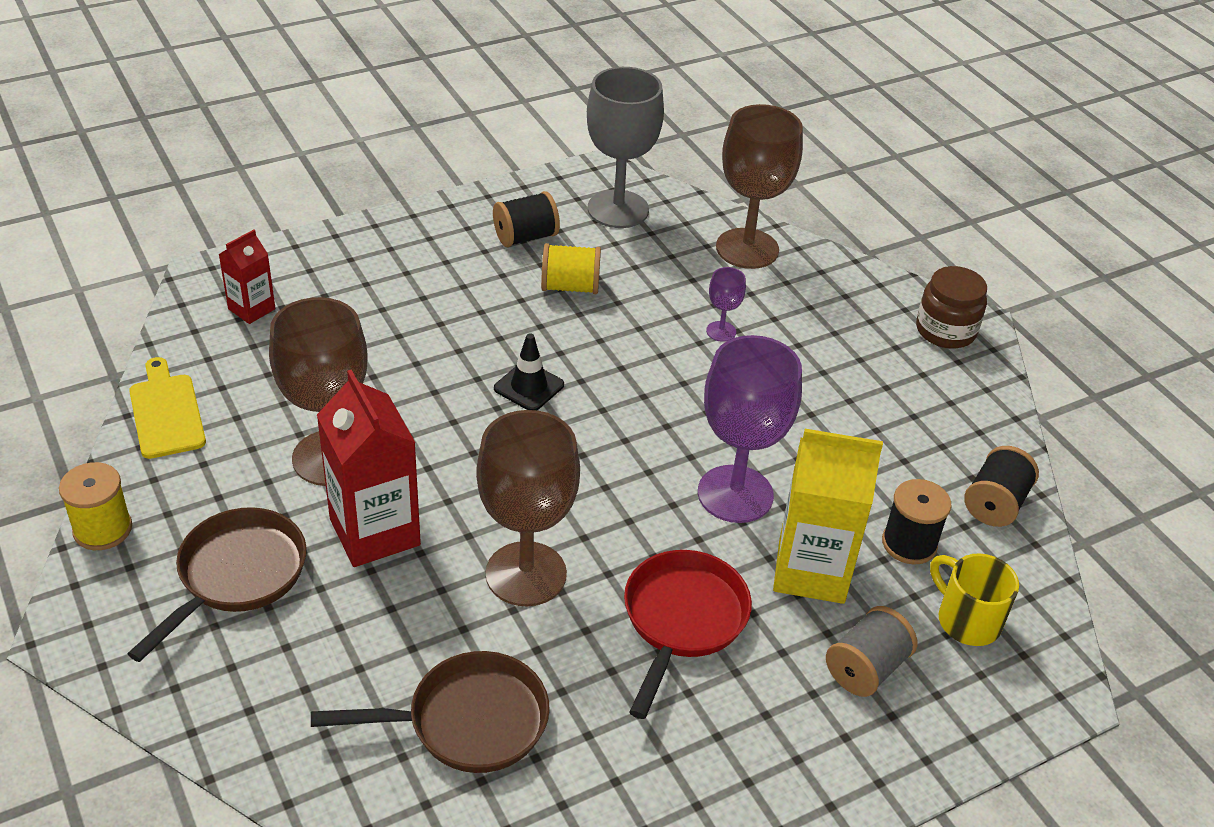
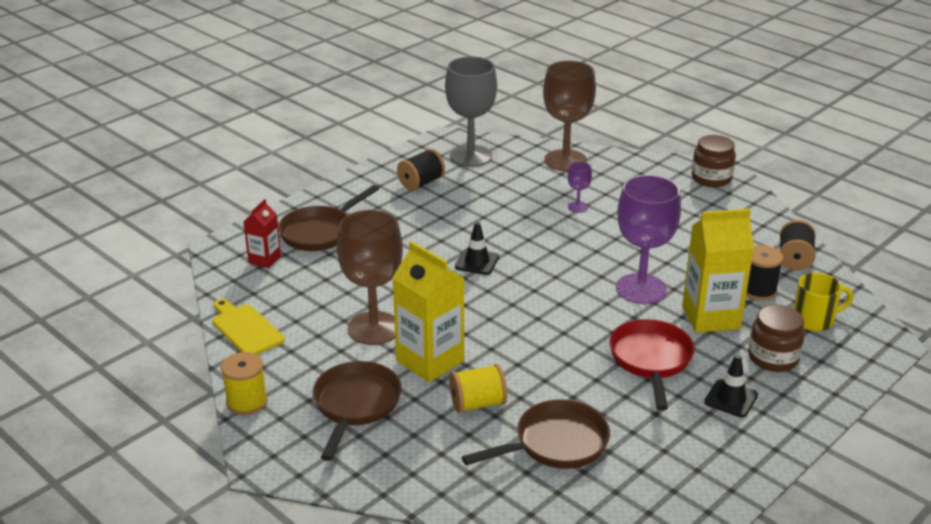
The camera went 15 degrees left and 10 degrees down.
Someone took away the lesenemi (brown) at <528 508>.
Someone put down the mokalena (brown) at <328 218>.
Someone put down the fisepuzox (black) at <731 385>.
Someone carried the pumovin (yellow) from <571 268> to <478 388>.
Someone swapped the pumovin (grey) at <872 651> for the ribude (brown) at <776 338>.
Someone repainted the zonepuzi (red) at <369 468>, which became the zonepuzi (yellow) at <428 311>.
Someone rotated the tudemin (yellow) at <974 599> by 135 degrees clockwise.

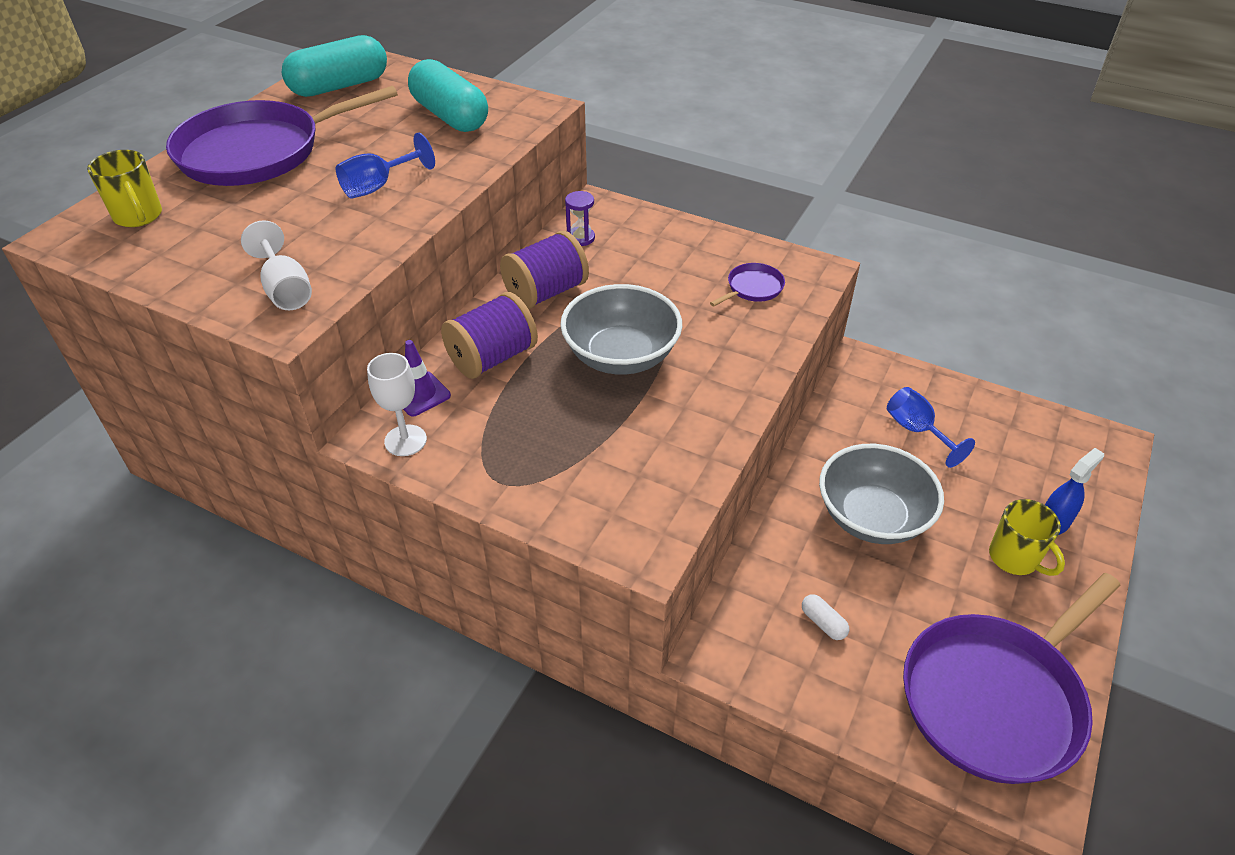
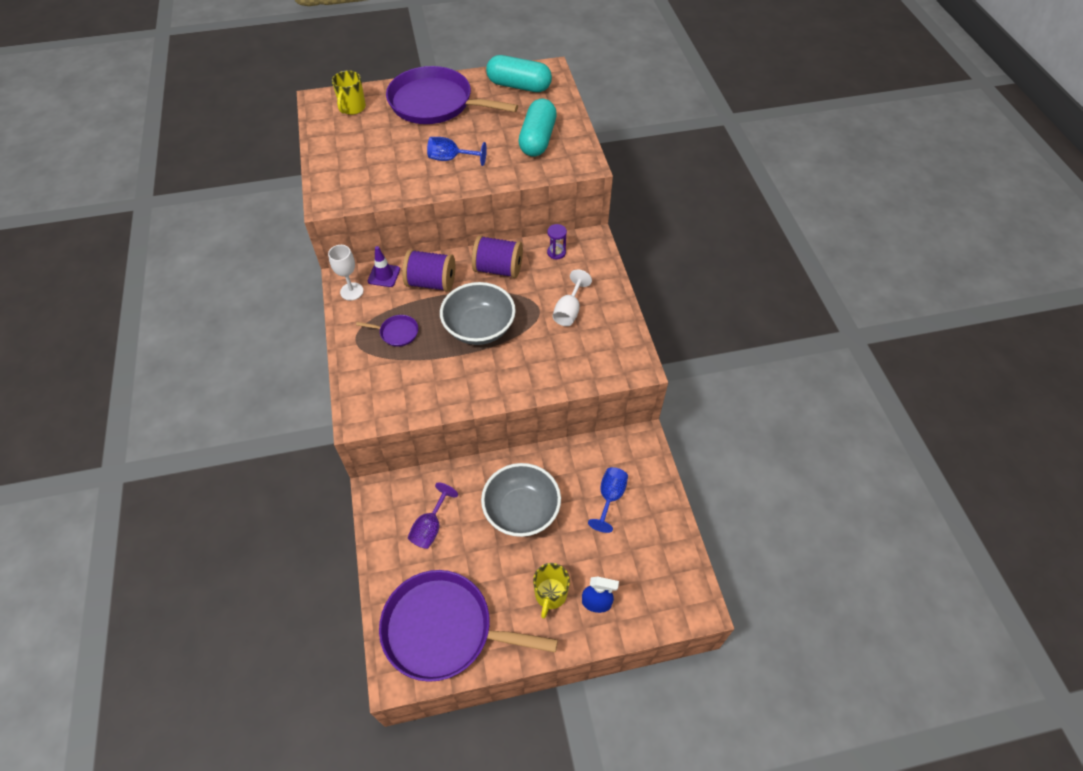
The camera went 50 degrees right and 10 degrees up.
Someone carried the lesenemi (white) from <276 265> to <572 298>.
Someone carried the mokalena (purple) from <747 284> to <387 331>.
Someone swapped the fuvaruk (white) at <825 617> for the lesenemi (purple) at <433 515>.

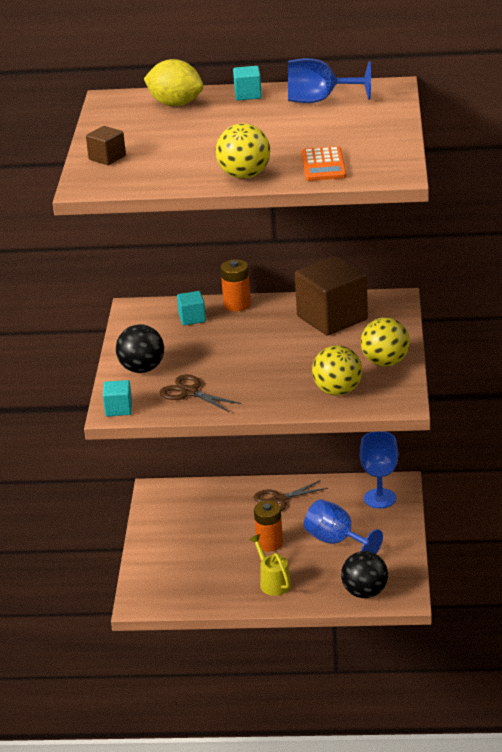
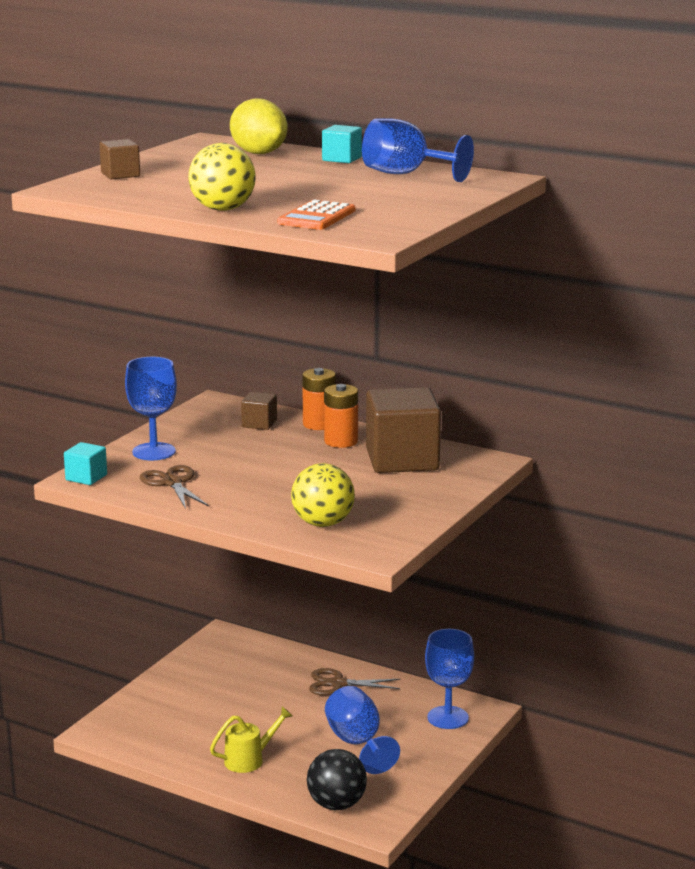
The camera went 25 degrees right and 10 degrees down.
Someone took away the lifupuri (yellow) at <385 342>.
Someone carried the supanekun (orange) from <268 526> to <341 416>.
Someone swapped the lifupuri (black) at <140 348> for the lesenemi (blue) at <151 408>.
Someone repainted the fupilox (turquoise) at <191 308>, which became the fupilox (brown) at <259 411>.
Someone rotated the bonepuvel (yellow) at <270 565> by 60 degrees clockwise.

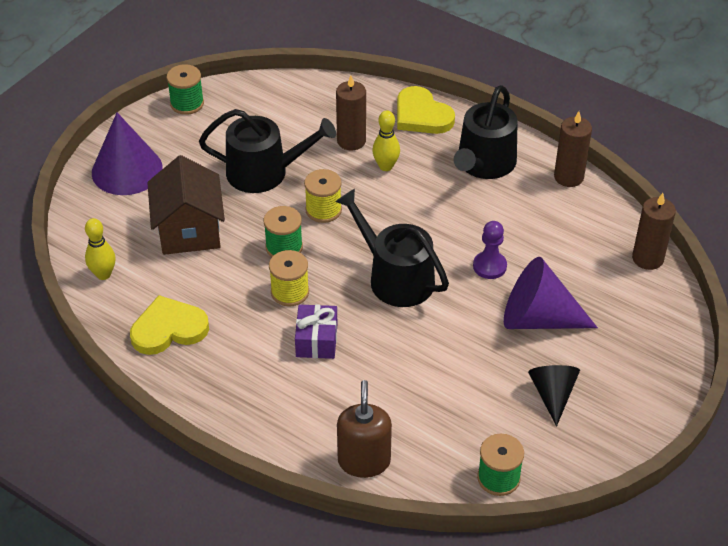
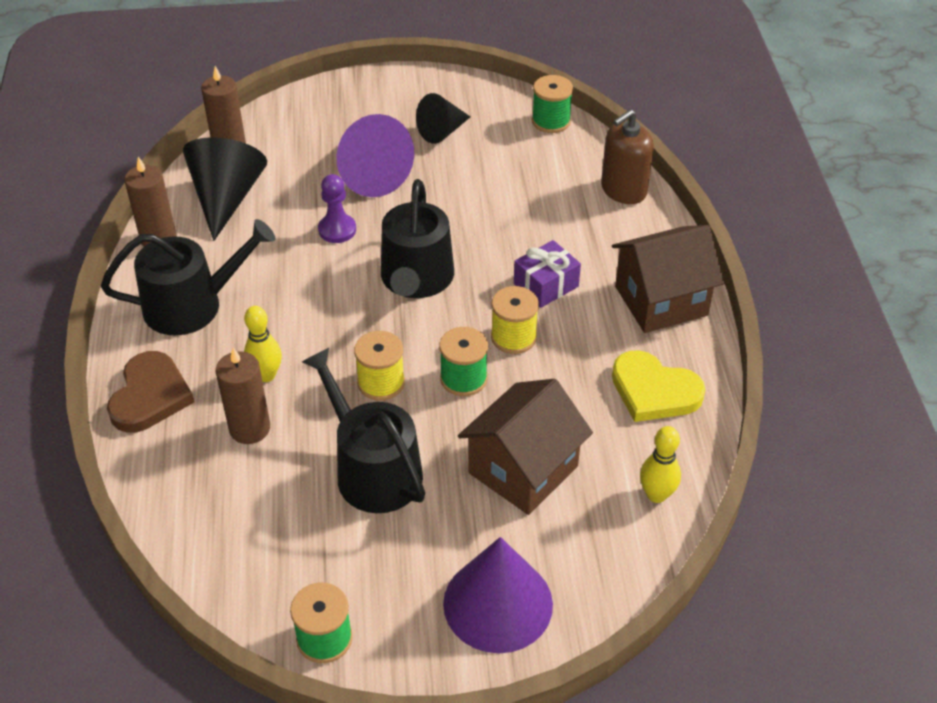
The camera went 130 degrees left and 0 degrees up.
Someone put down the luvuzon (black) at <225 189>.
Someone put down the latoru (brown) at <668 279>.
Someone repainted the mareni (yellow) at <426 110>, which became the mareni (brown) at <150 392>.

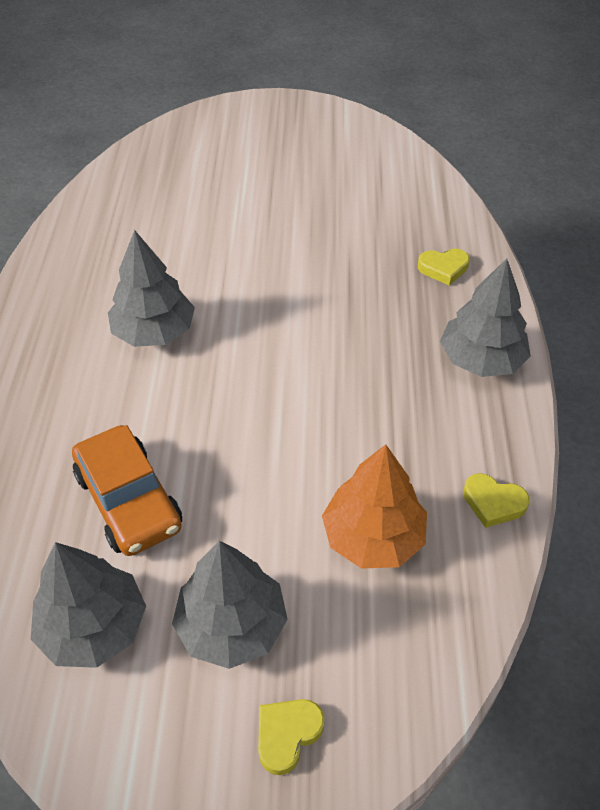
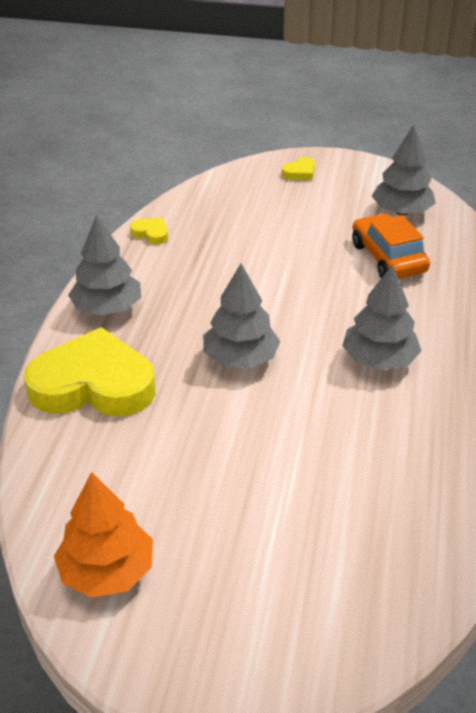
The camera went 170 degrees left and 10 degrees down.
Someone carried the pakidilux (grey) from <230 605> to <242 316>.
Someone carried the pakidilux (orange) from <374 506> to <103 535>.
Someone scaled the mareni (yellow) at <444 267> by 2.49.

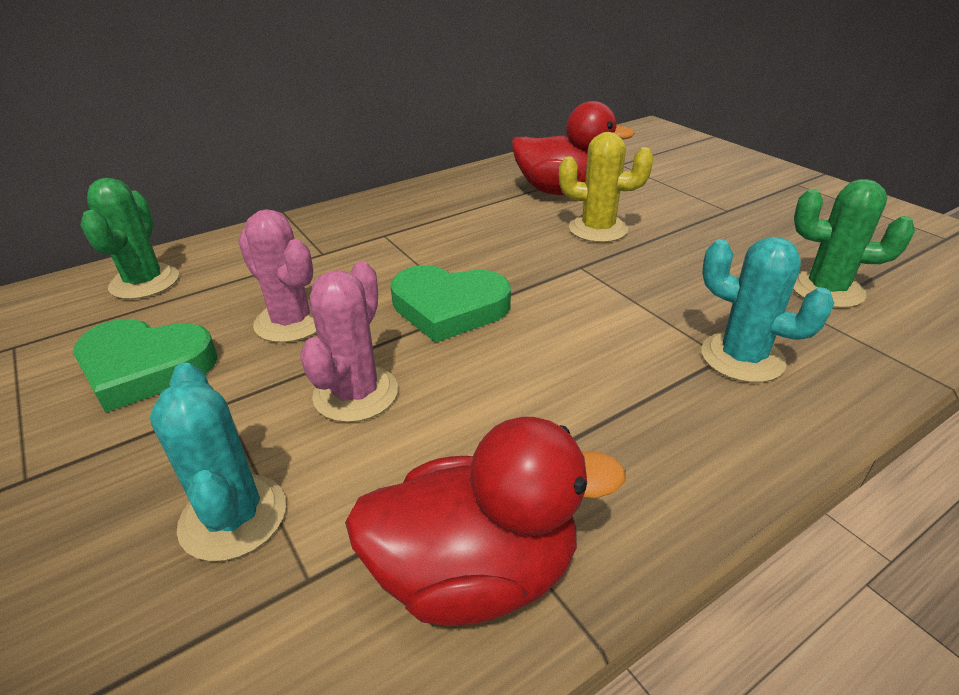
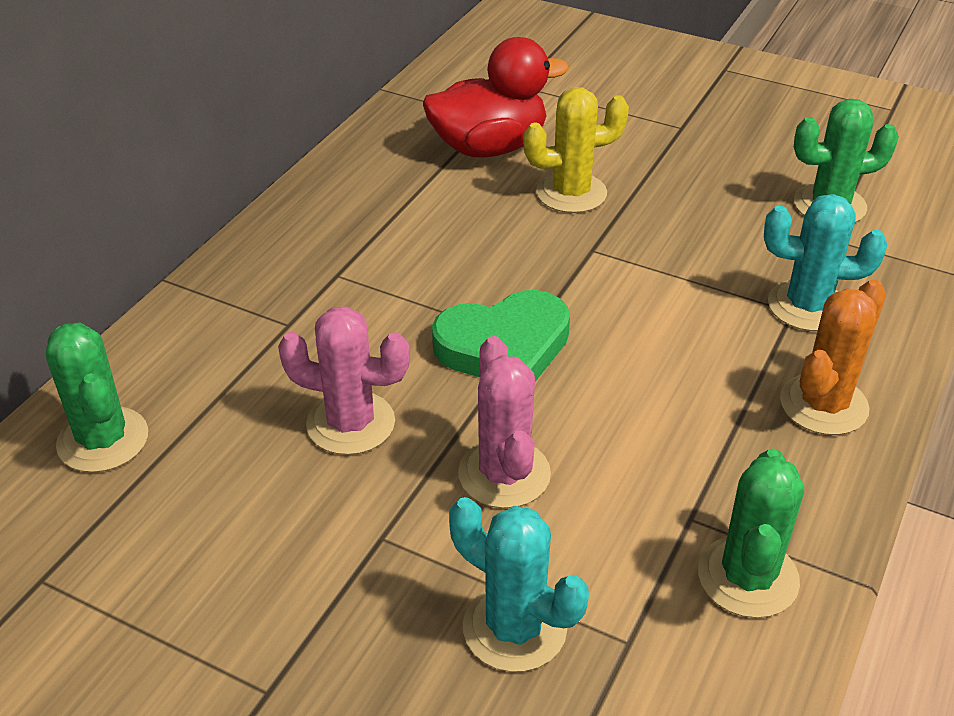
The camera went 30 degrees left and 5 degrees up.
Someone took away the mareni (green) at <145 366>.
Someone put down the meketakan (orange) at <833 357>.
Someone swapped the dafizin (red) at <485 521> for the meketakan (green) at <751 533>.

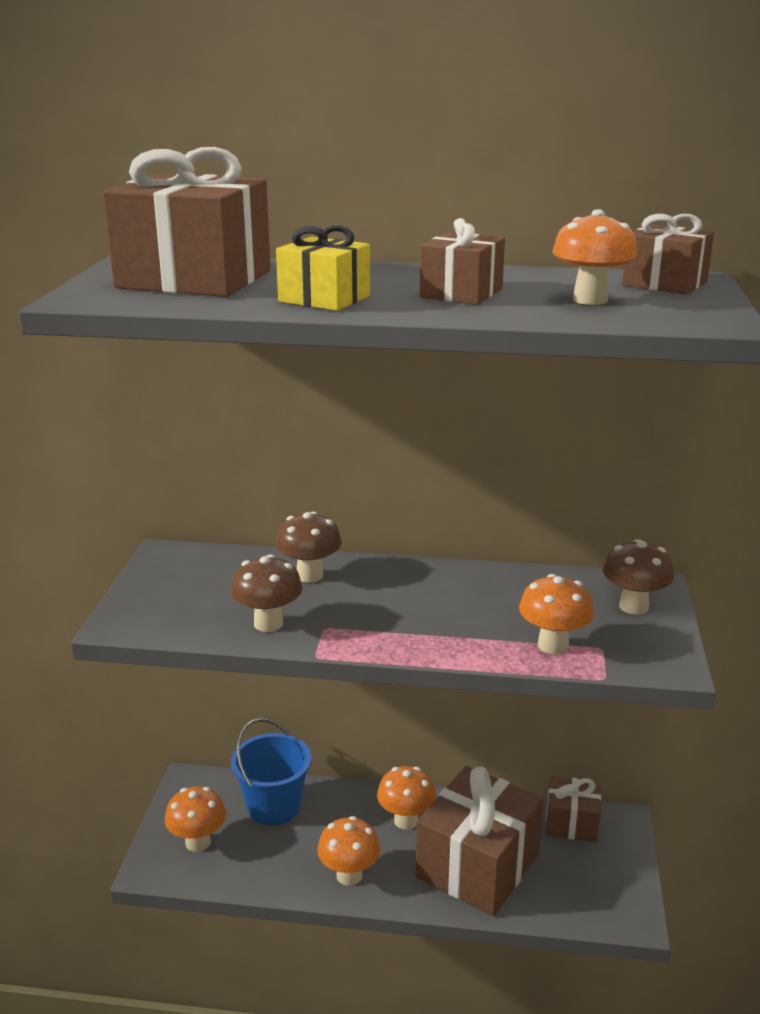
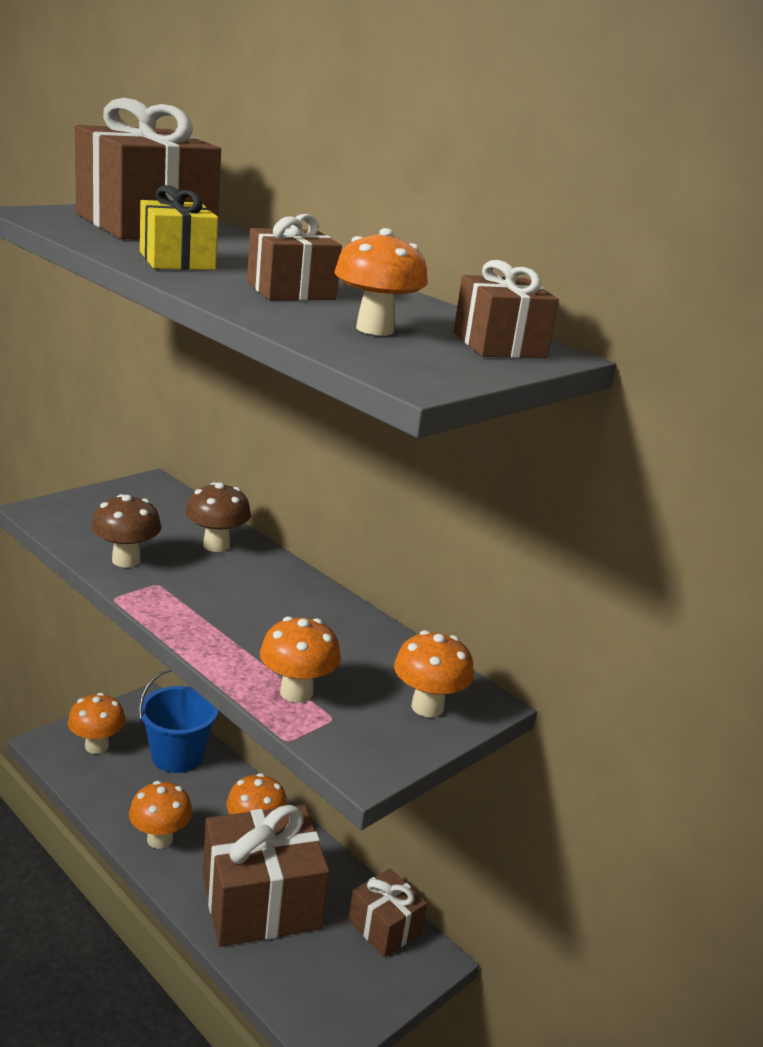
The camera went 35 degrees right and 0 degrees up.
Someone repainted the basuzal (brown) at <638 577>, which became the basuzal (orange) at <434 673>.

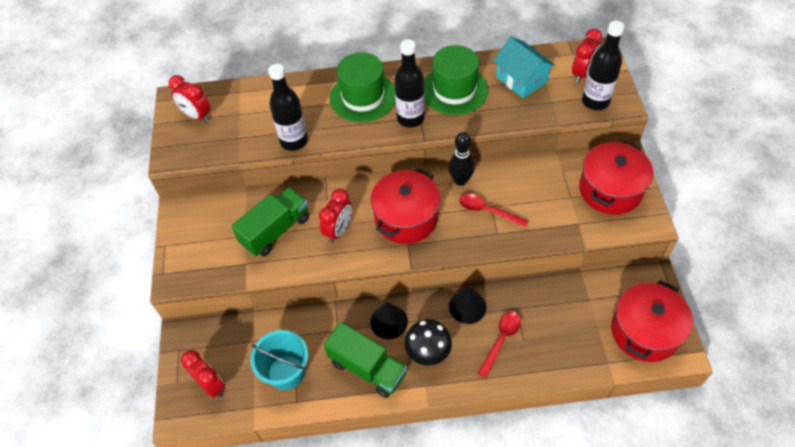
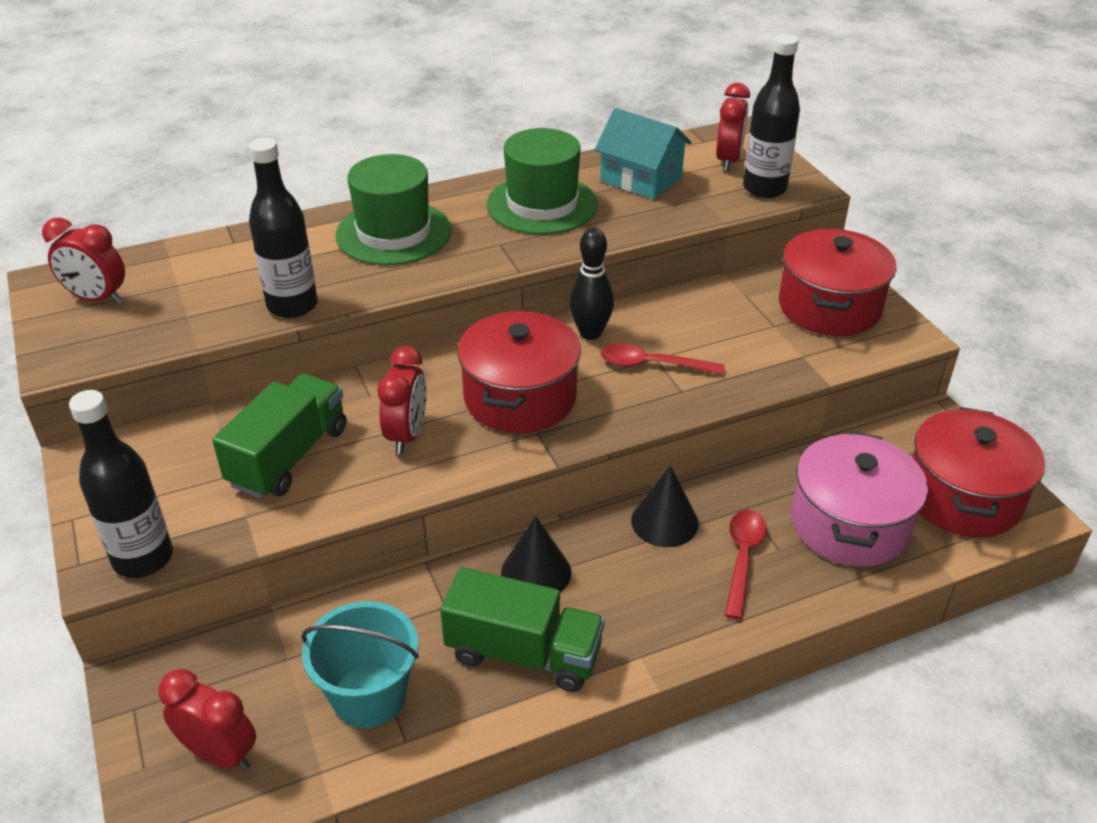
The camera went 20 degrees left and 15 degrees down.
Someone took away the basuzal (black) at <428 342>.
Someone put down the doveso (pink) at <859 499>.
Someone carried the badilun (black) from <409 83> to <121 484>.

